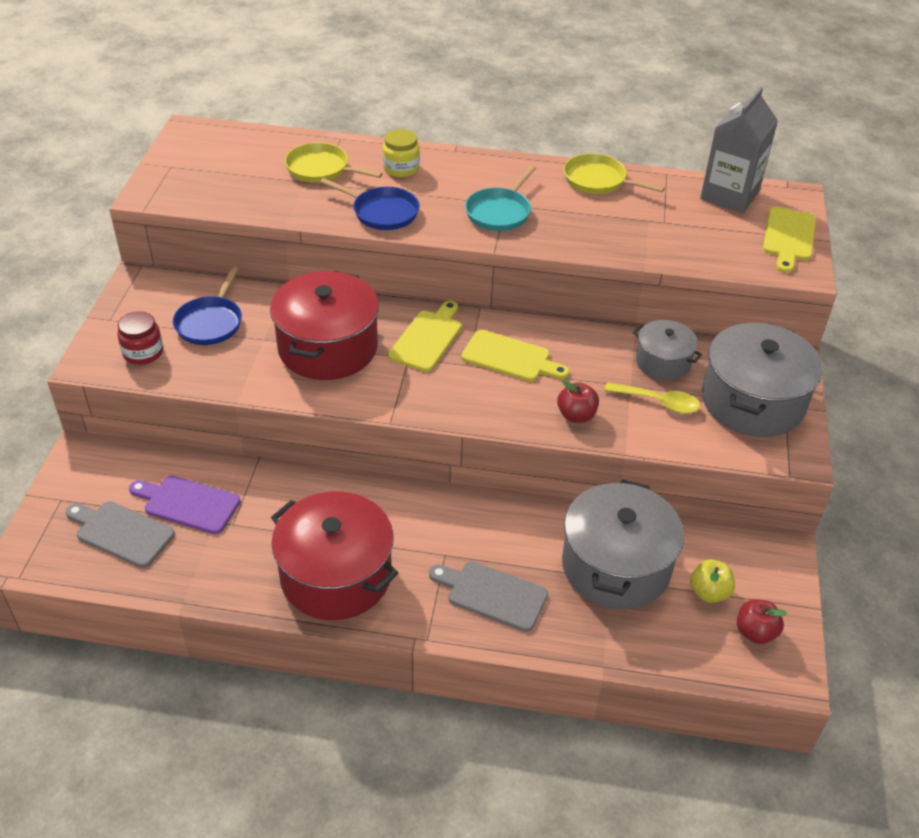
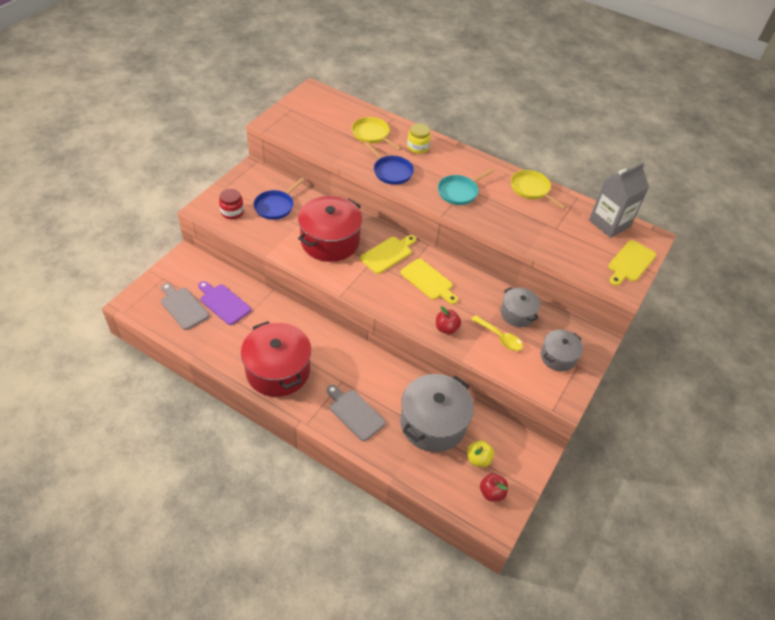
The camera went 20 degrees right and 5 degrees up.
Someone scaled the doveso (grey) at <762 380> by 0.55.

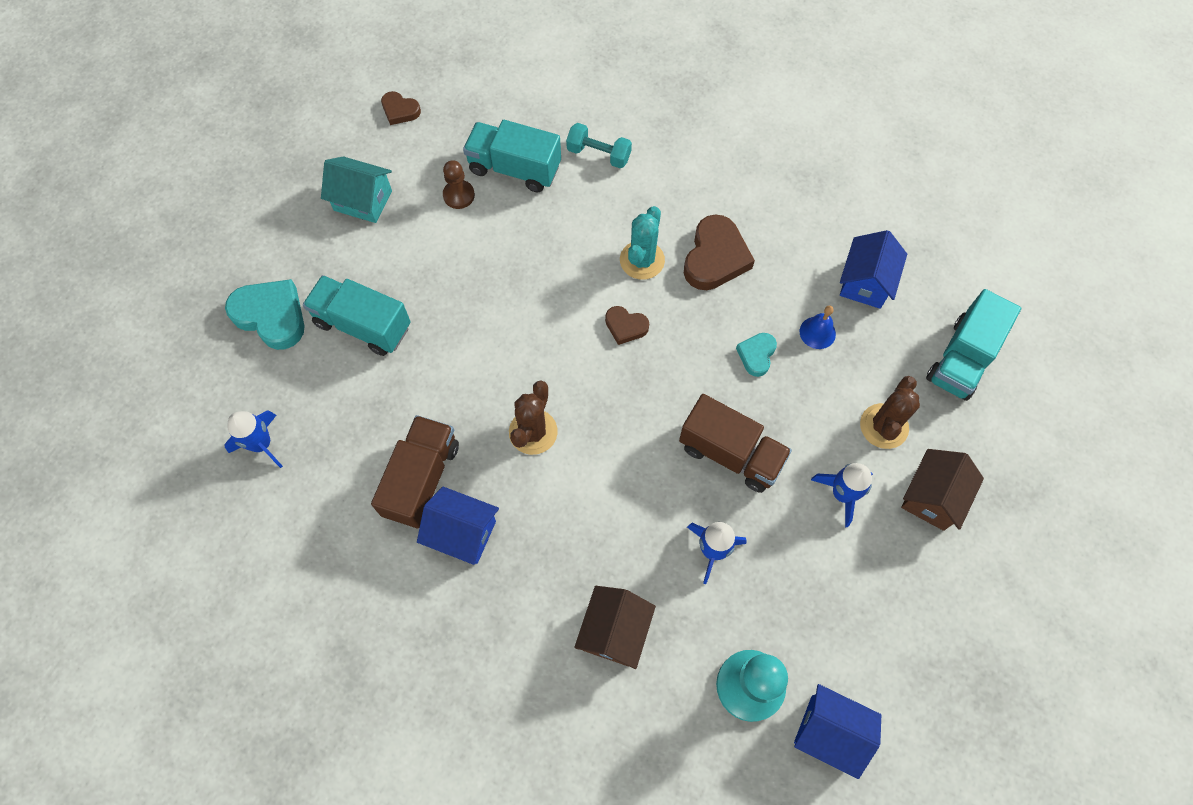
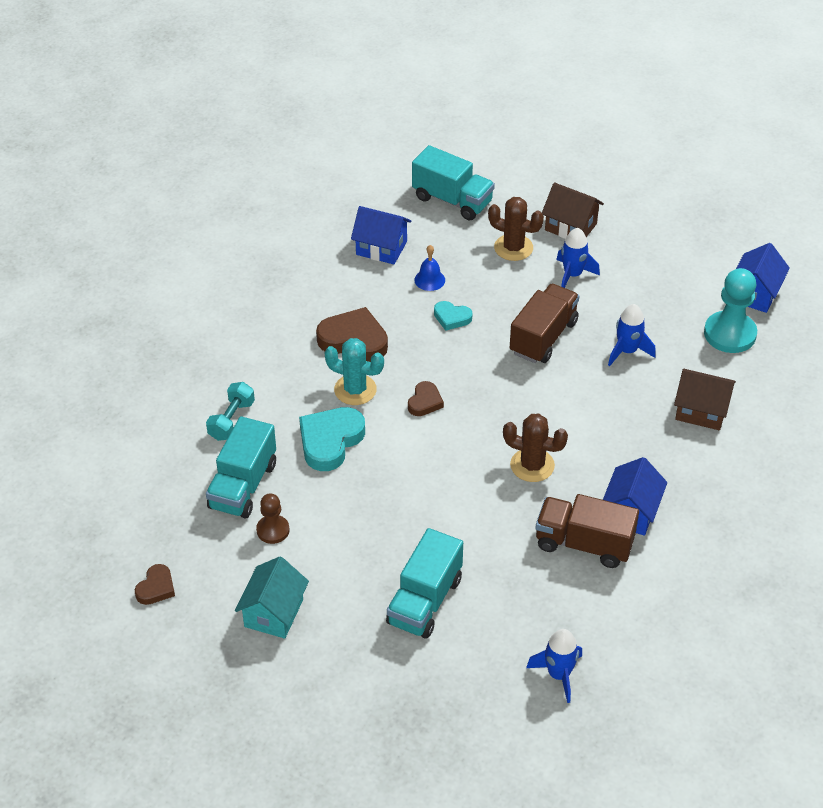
The camera went 90 degrees left and 20 degrees down.
Someone carried the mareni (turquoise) from <264 314> to <332 439>.

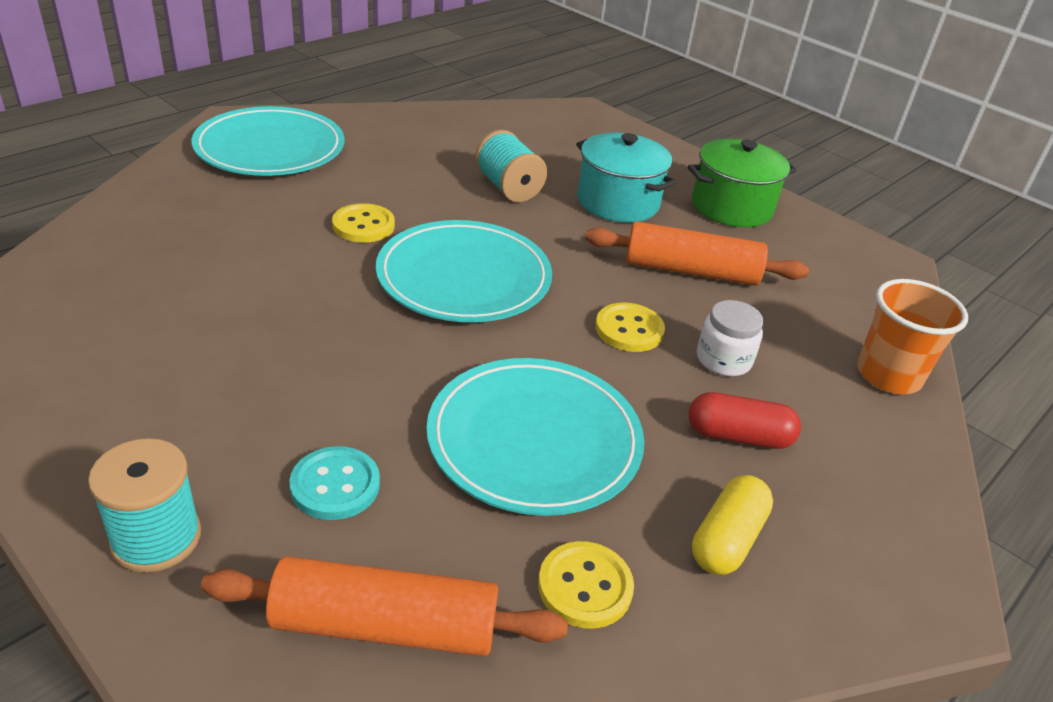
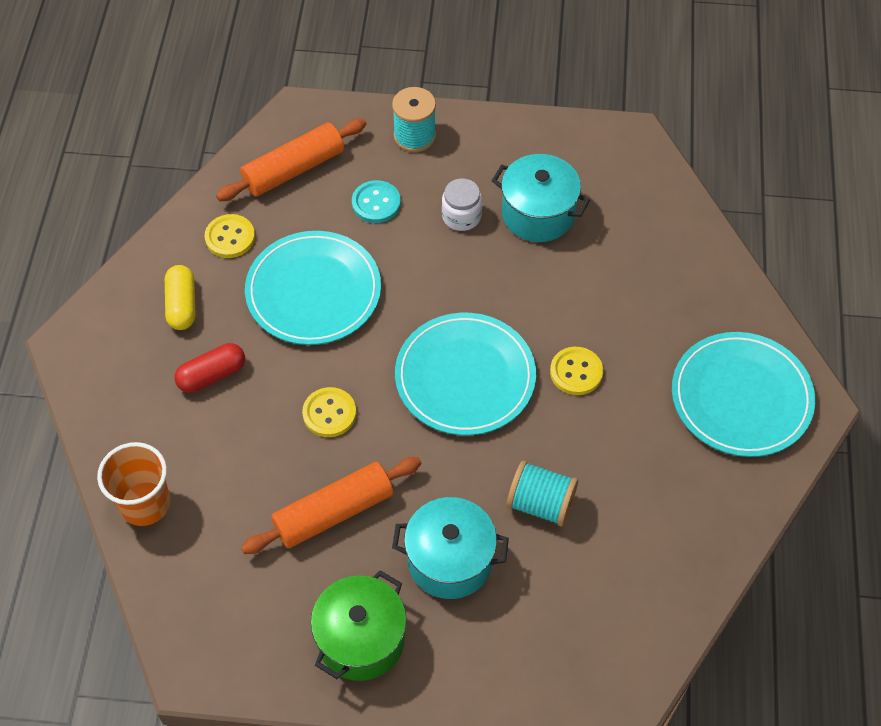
The camera went 145 degrees right and 20 degrees up.
Someone put down the doveso (turquoise) at <541 198>.
Someone carried the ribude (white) from <730 338> to <462 204>.

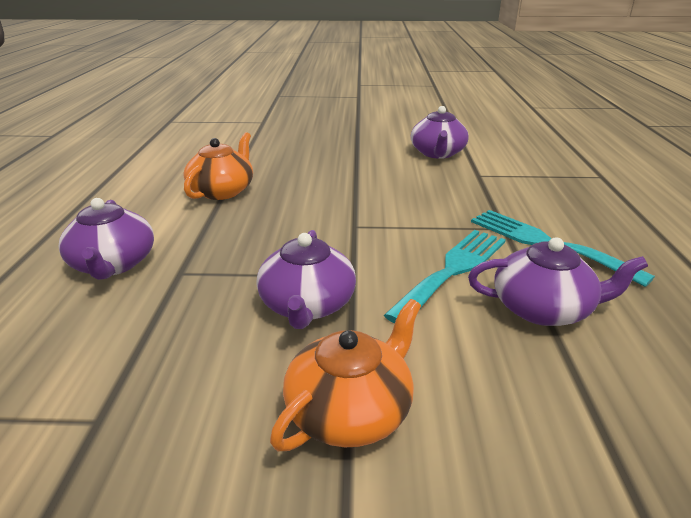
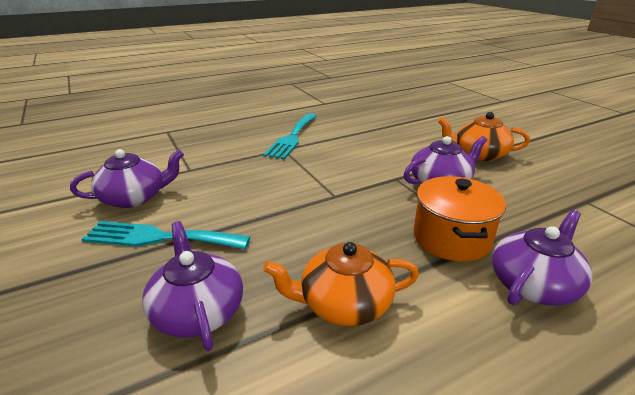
The camera went 120 degrees left and 0 degrees up.
Someone put down the doveso (orange) at <459 219>.
Someone carried the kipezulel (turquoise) from <445 276> to <166 235>.
Someone carried the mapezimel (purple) from <558 281> to <192 286>.

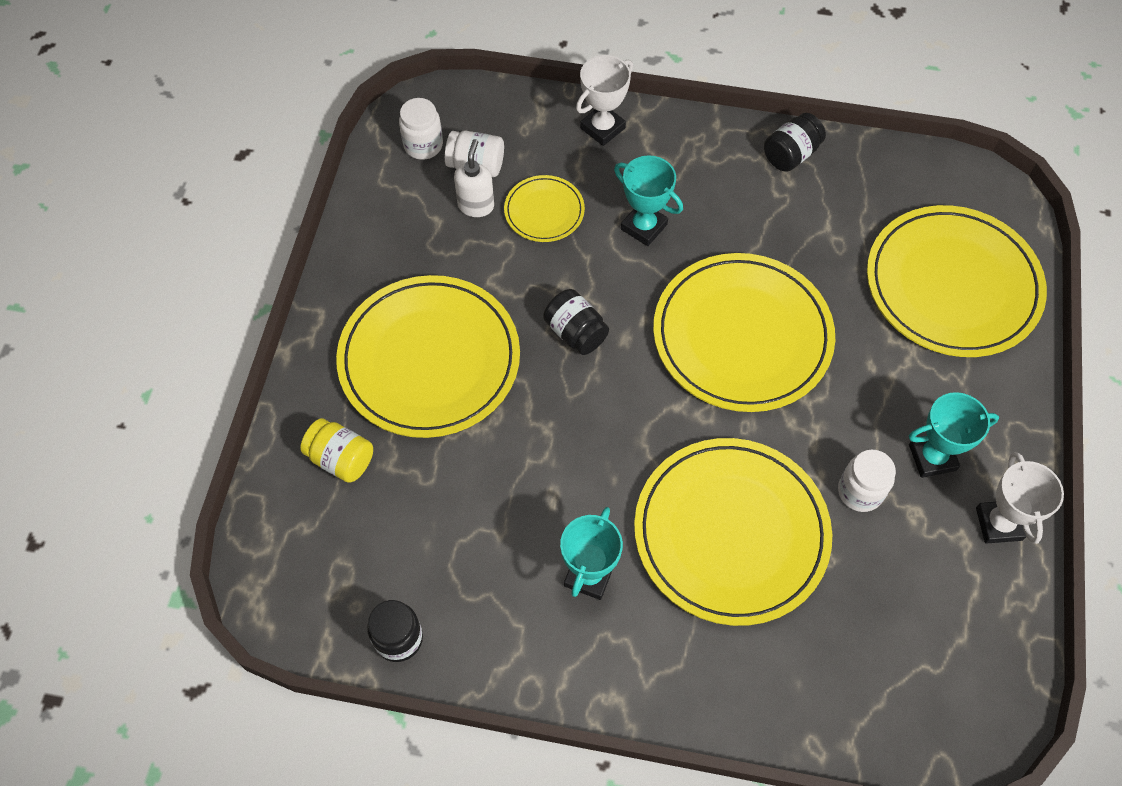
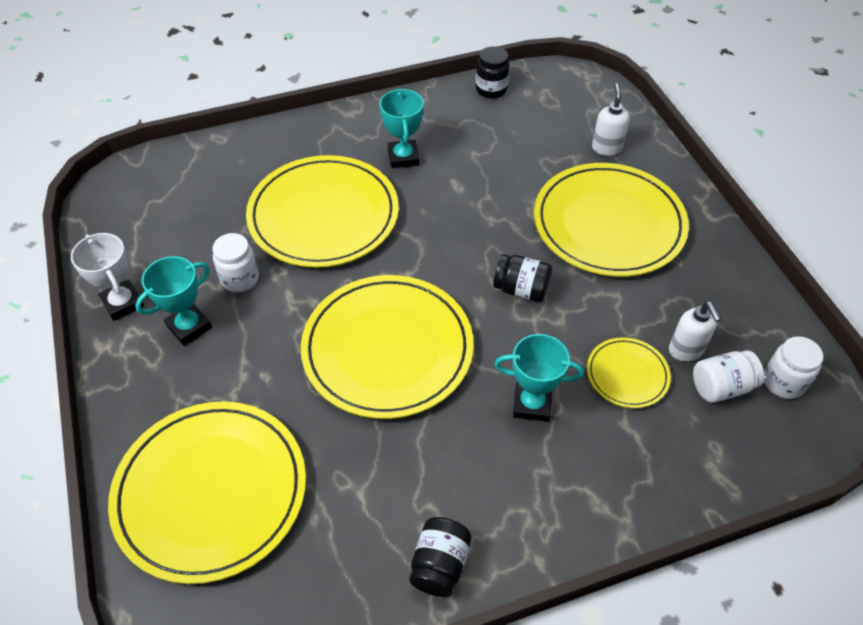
The camera went 150 degrees right and 10 degrees down.
Someone took away the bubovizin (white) at <604 100>.
Someone swapped the ribude (yellow) at <336 450> for the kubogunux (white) at <611 120>.

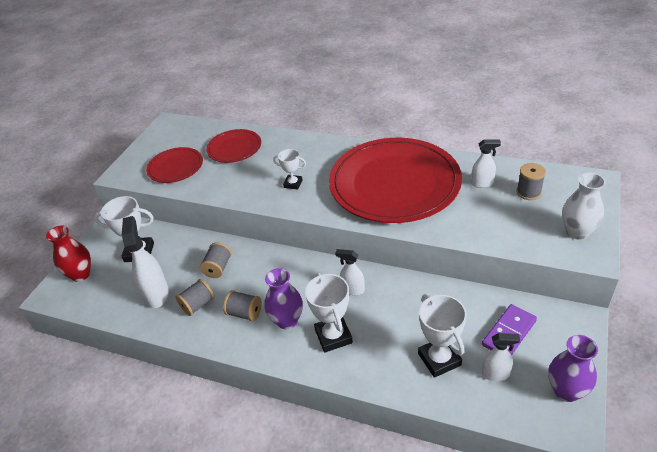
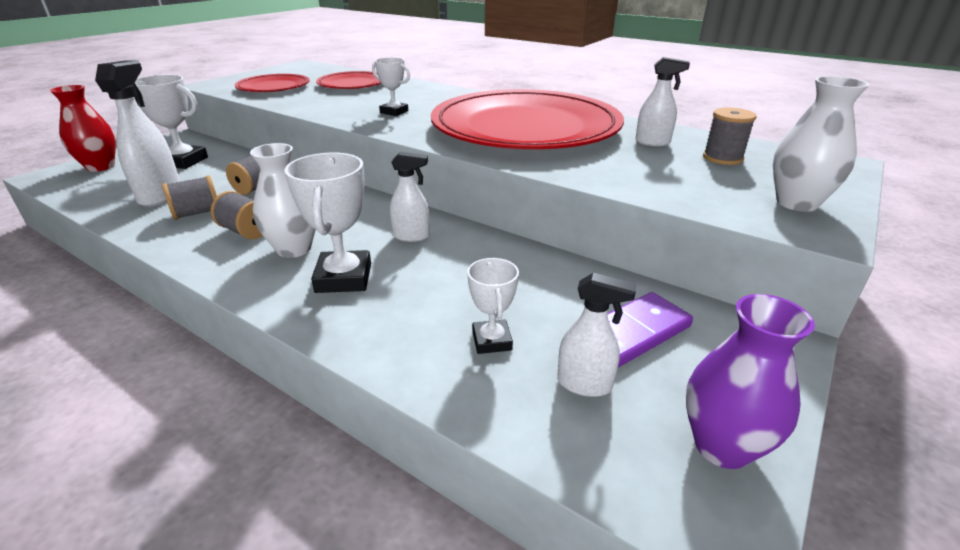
The camera went 10 degrees right and 10 degrees down.
Someone repainted the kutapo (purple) at <284 298>, which became the kutapo (white) at <283 200>.
Someone rotated the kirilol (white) at <350 272> by 150 degrees clockwise.
Someone scaled the bubovizin (white) at <442 336> by 0.60.

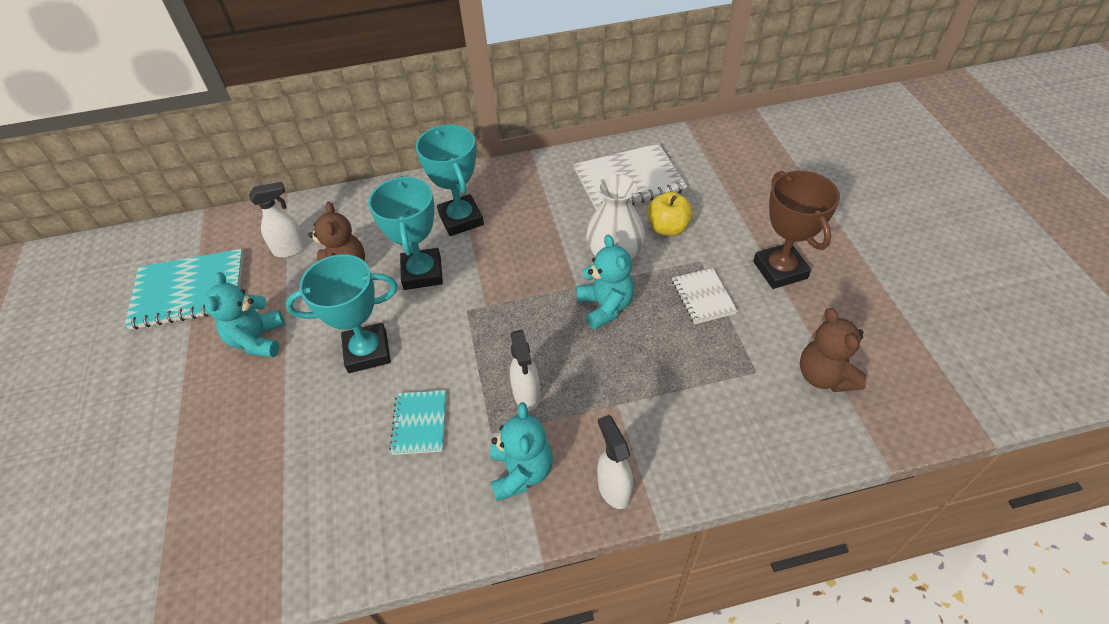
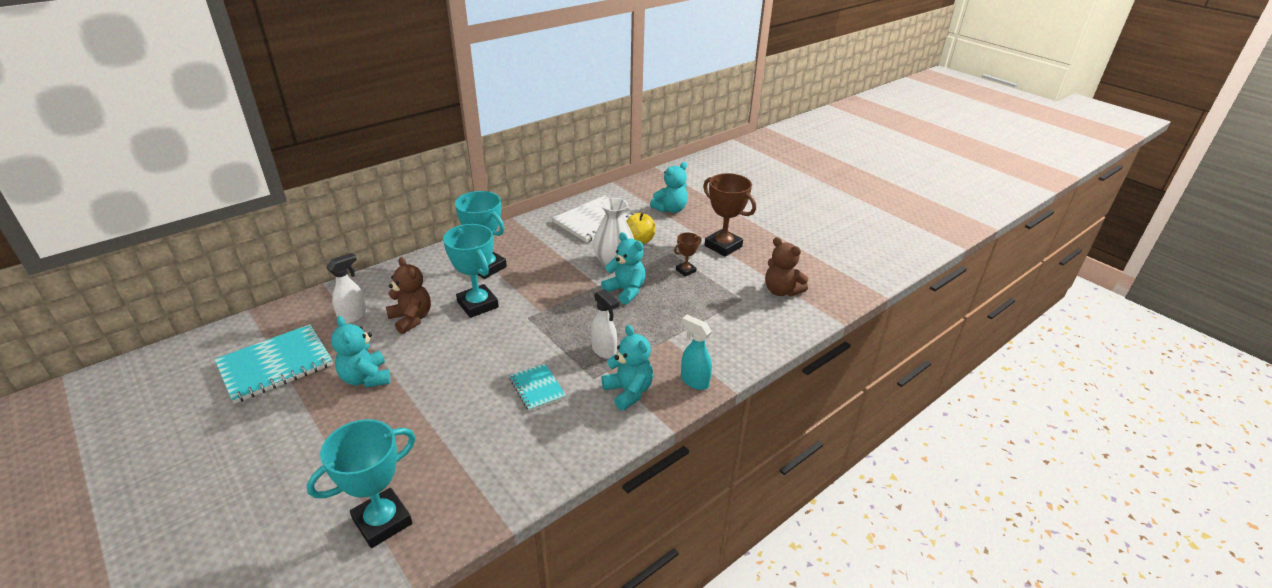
The camera went 30 degrees left and 15 degrees down.
Someone put down the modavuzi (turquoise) at <669 187>.
Someone carried the bubovizin (turquoise) from <341 313> to <361 483>.
Someone swapped the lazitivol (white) at <705 296> for the bubovizin (brown) at <688 254>.
Someone repainted the kirilol (white) at <615 462>, which became the kirilol (turquoise) at <696 352>.

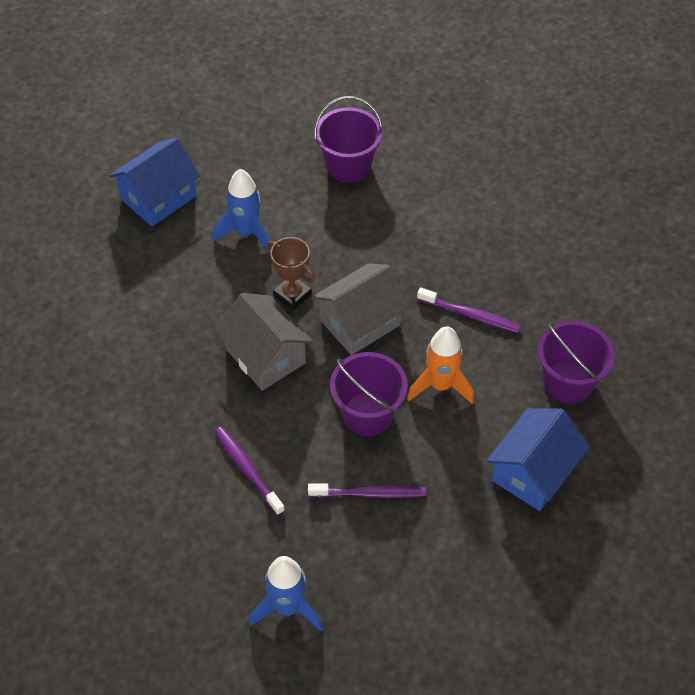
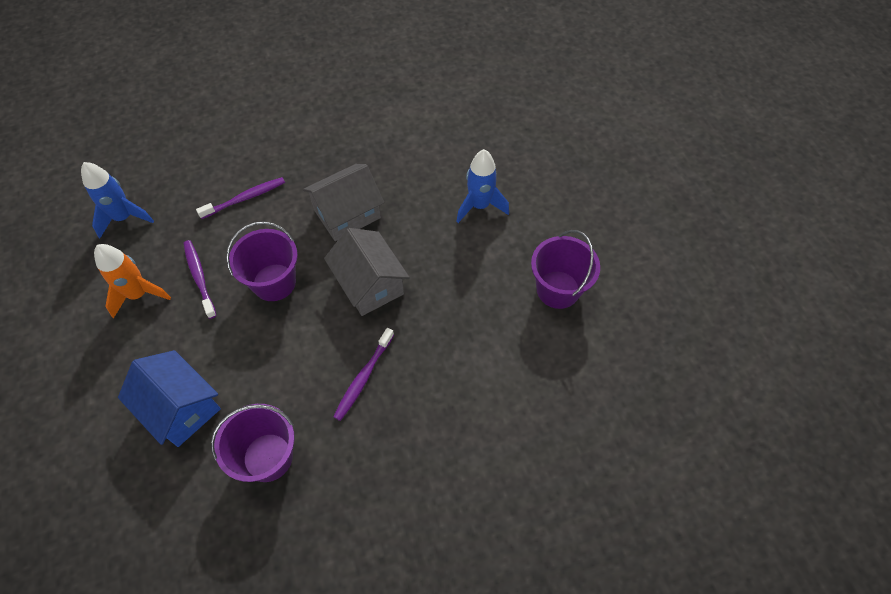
The camera went 95 degrees right and 5 degrees up.
Someone took away the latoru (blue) at <154 182>.
Someone took away the bubovizin (brown) at <291 273>.
Someone carried the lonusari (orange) from <440 365> to <132 281>.
Someone rotated the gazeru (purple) at <367 490> by 150 degrees clockwise.

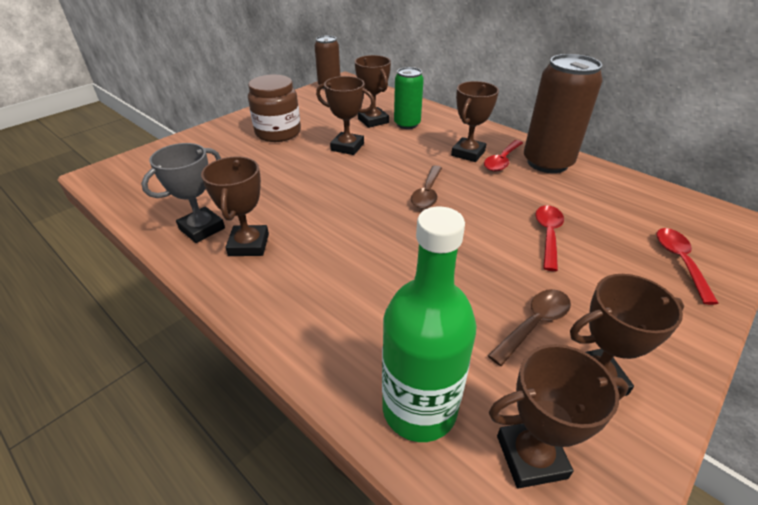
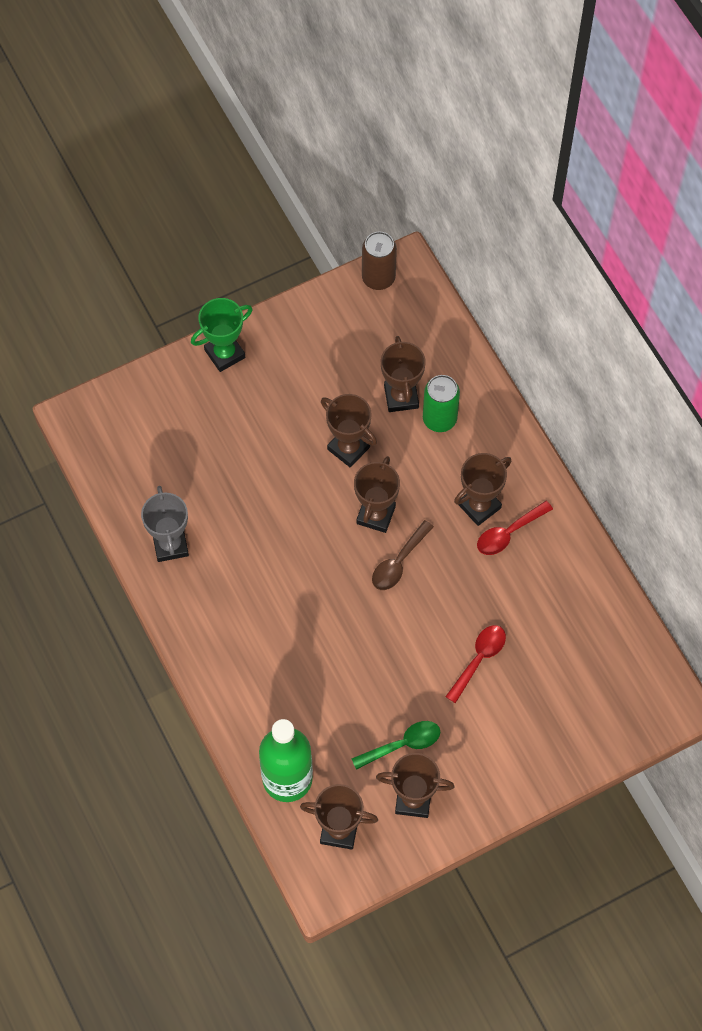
The camera went 20 degrees right and 25 degrees up.
Someone took away the ribude (brown) at <274 108>.
Someone took away the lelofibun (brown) at <563 113>.
Someone took away the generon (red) at <688 266>.
Someone put down the bubovizin (green) at <222 335>.
Someone carried the bubovizin (brown) from <235 206> to <377 494>.
Someone repainted the generon (brown) at <529 327>, which became the generon (green) at <396 745>.
Someone rotated the bubovizin (grey) at <183 193> by 75 degrees counterclockwise.

